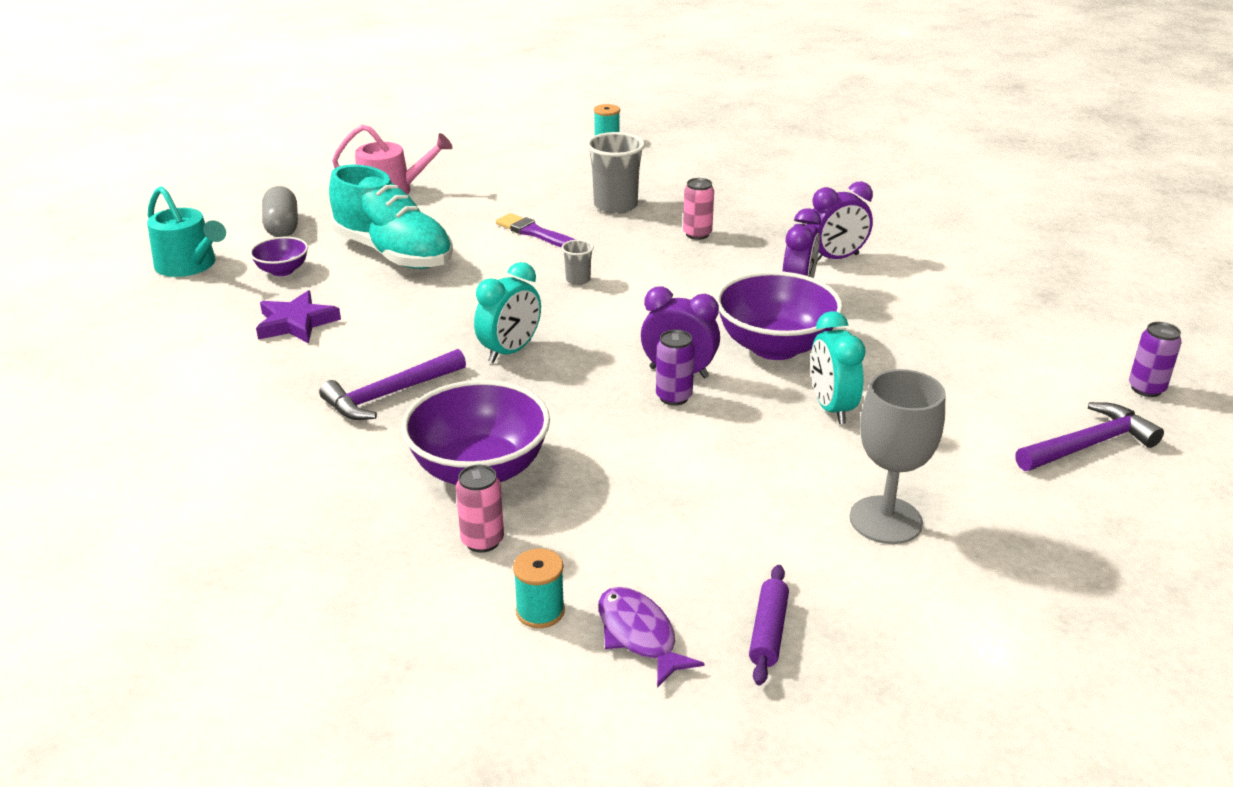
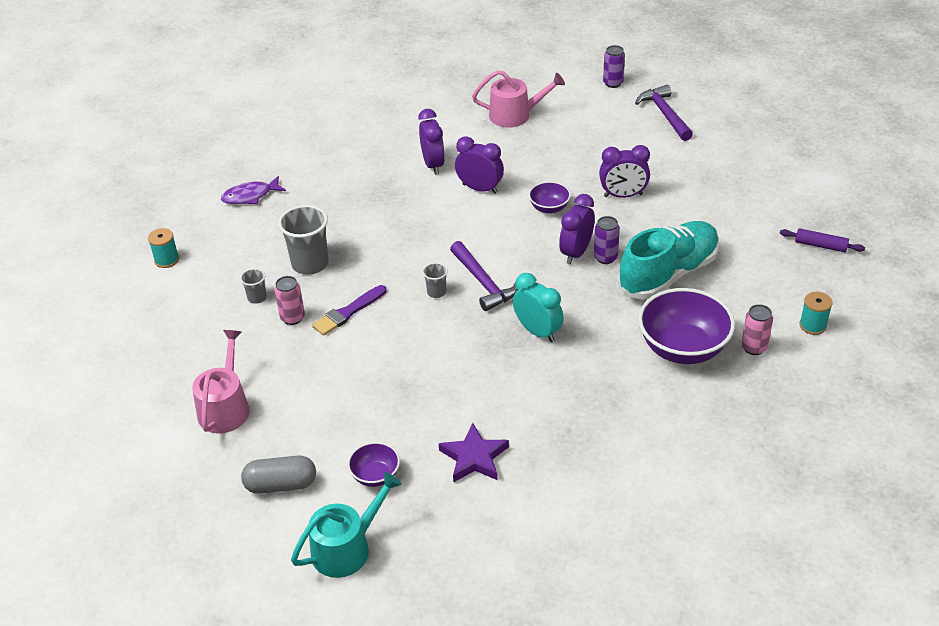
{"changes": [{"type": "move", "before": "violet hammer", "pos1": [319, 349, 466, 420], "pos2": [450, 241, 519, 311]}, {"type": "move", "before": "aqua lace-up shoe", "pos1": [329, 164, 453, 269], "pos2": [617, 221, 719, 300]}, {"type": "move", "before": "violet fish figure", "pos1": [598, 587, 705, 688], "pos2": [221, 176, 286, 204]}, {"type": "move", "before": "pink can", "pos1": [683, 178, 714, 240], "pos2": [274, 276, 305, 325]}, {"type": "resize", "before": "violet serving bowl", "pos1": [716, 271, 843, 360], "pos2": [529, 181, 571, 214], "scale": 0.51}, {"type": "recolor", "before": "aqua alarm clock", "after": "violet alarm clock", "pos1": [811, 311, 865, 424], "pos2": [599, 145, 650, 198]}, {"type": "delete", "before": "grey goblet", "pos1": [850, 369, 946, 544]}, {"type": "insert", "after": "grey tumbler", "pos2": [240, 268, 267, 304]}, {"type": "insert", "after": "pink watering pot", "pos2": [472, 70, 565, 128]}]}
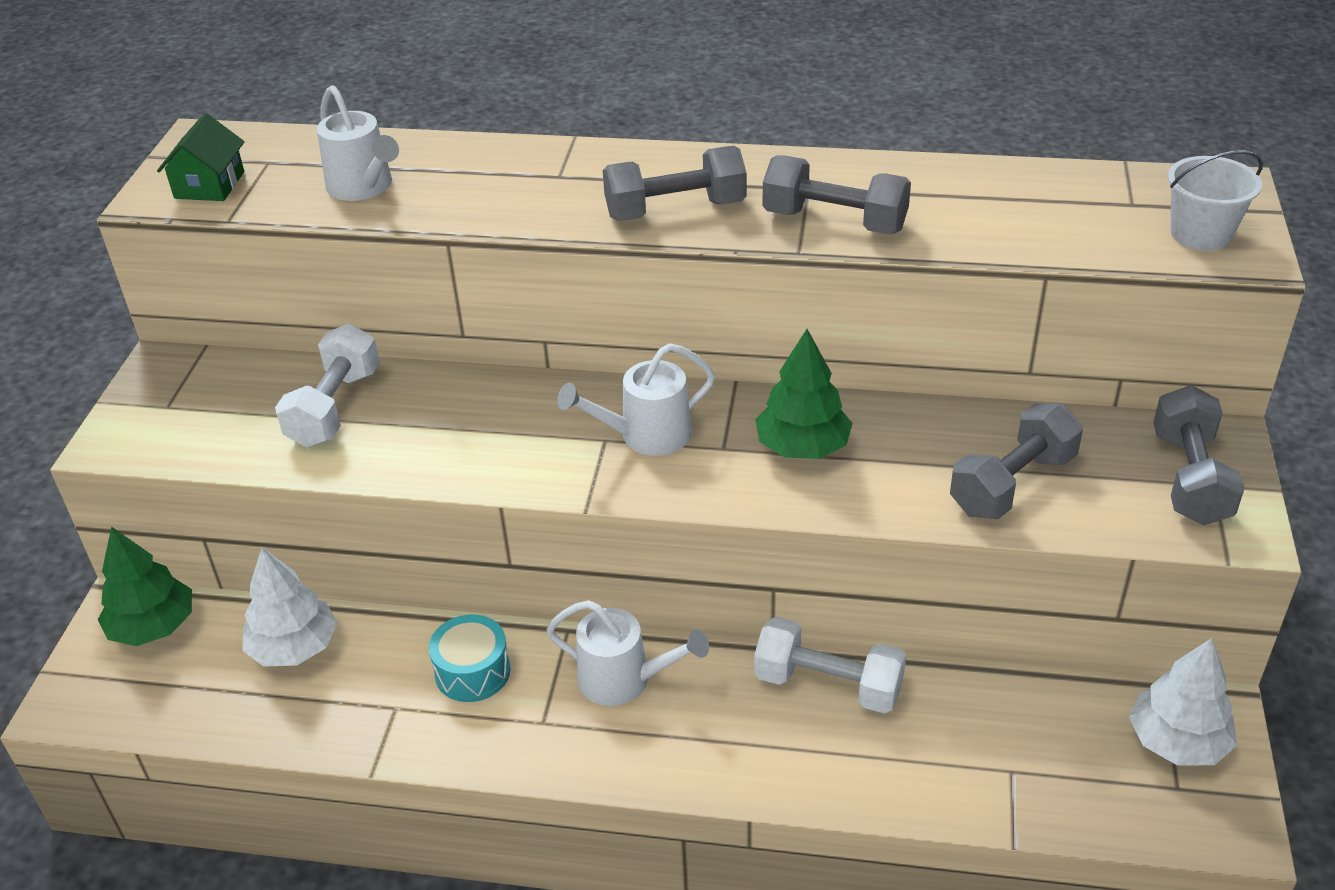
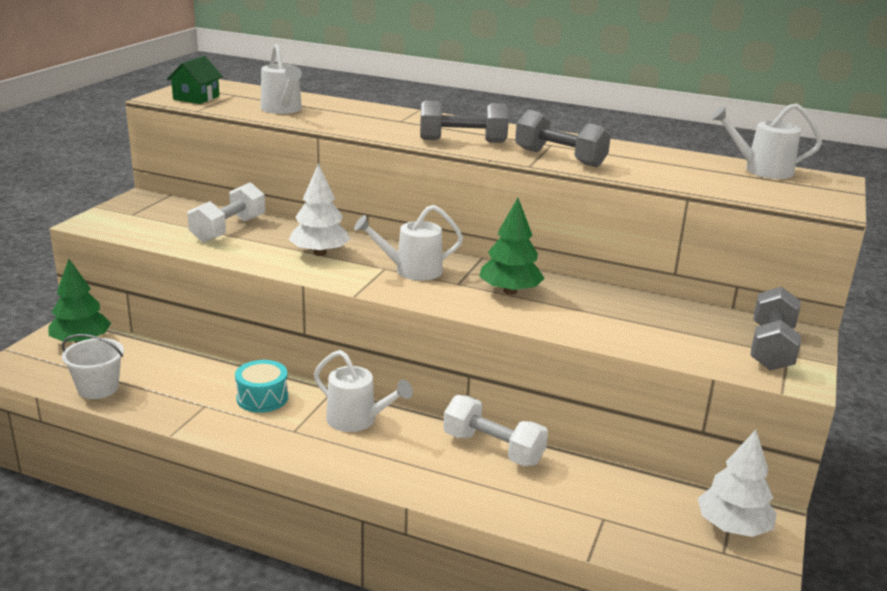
{"changes": [{"type": "move", "before": "pure white tree", "pos1": [242, 547, 338, 667], "pos2": [289, 163, 350, 256]}, {"type": "delete", "before": "grey hand weight", "pos1": [950, 403, 1083, 519]}, {"type": "move", "before": "pure white sand bucket", "pos1": [1168, 150, 1263, 251], "pos2": [62, 334, 124, 399]}, {"type": "insert", "after": "pure white watering pot", "pos2": [711, 103, 822, 179]}]}
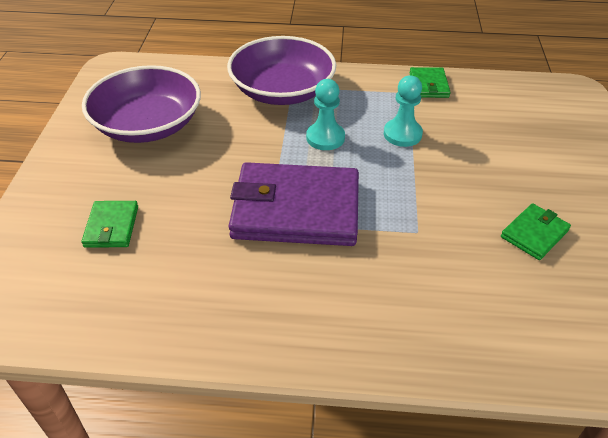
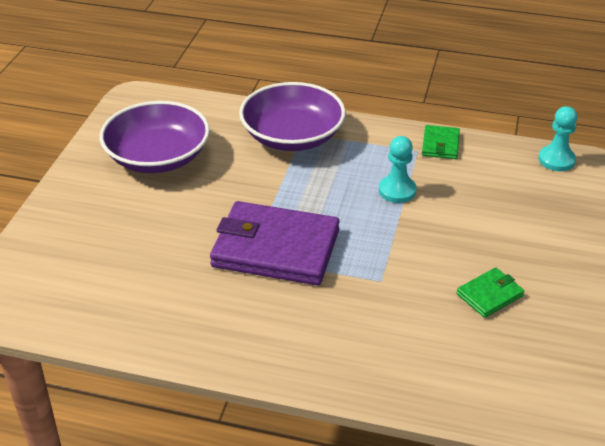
{"changes": [{"type": "delete", "before": "emerald billfold", "pos1": [81, 201, 138, 248]}, {"type": "move", "before": "aqua pawn", "pos1": [306, 79, 345, 150], "pos2": [538, 106, 578, 171]}]}
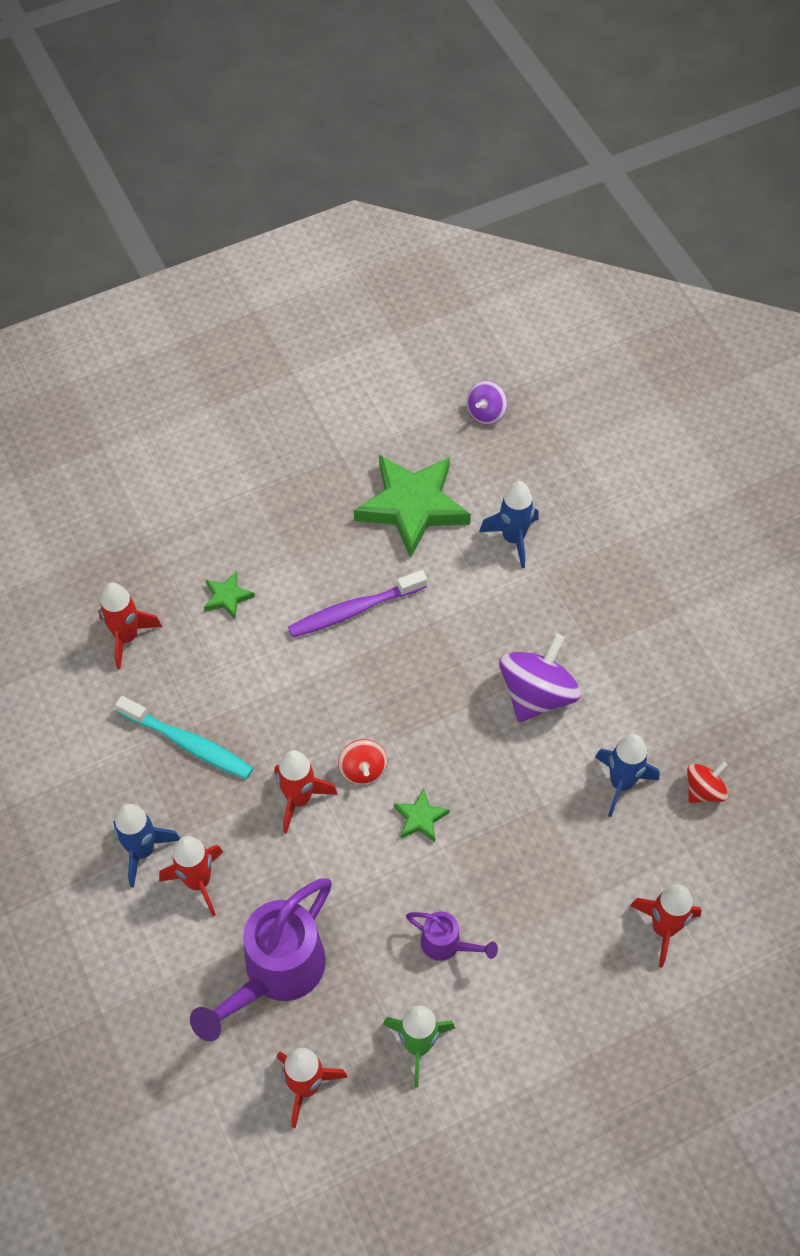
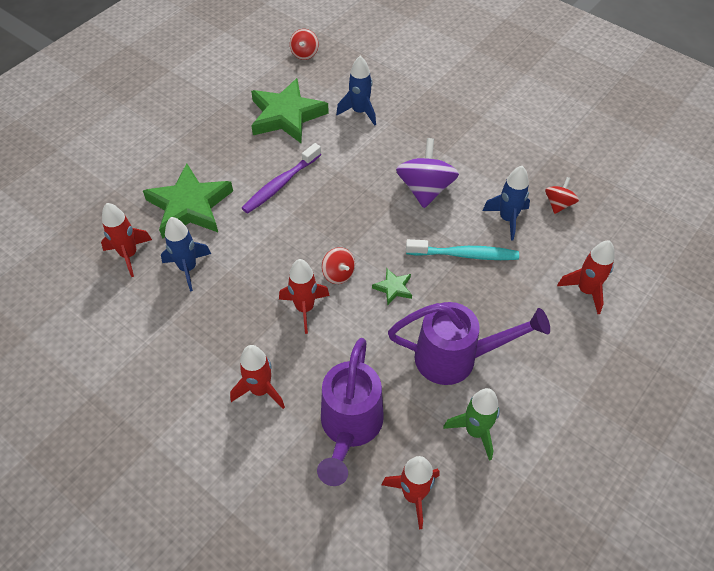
{"changes": [{"type": "move", "before": "blue rocket", "pos1": [114, 804, 181, 888], "pos2": [161, 217, 211, 291]}, {"type": "move", "before": "aqua toothbrush", "pos1": [115, 696, 253, 779], "pos2": [406, 239, 519, 260]}, {"type": "resize", "before": "emerald star shape", "pos1": [204, 571, 255, 619], "pos2": [143, 163, 233, 239], "scale": 2.29}, {"type": "resize", "before": "violet watering pot", "pos1": [406, 911, 498, 961], "pos2": [388, 302, 550, 385], "scale": 2.02}, {"type": "recolor", "before": "violet toy top", "after": "red toy top", "pos1": [467, 380, 507, 425], "pos2": [290, 29, 319, 60]}]}
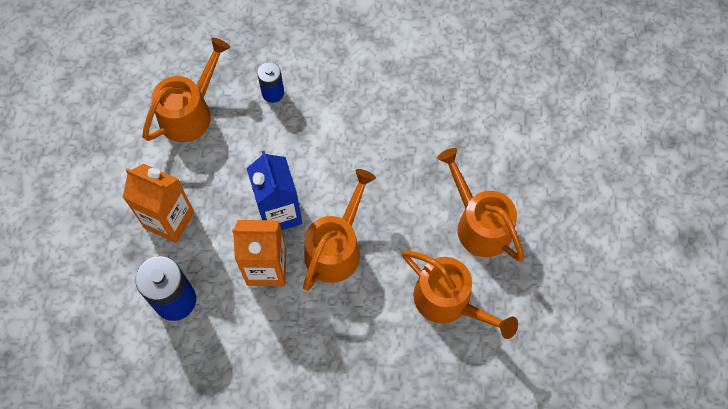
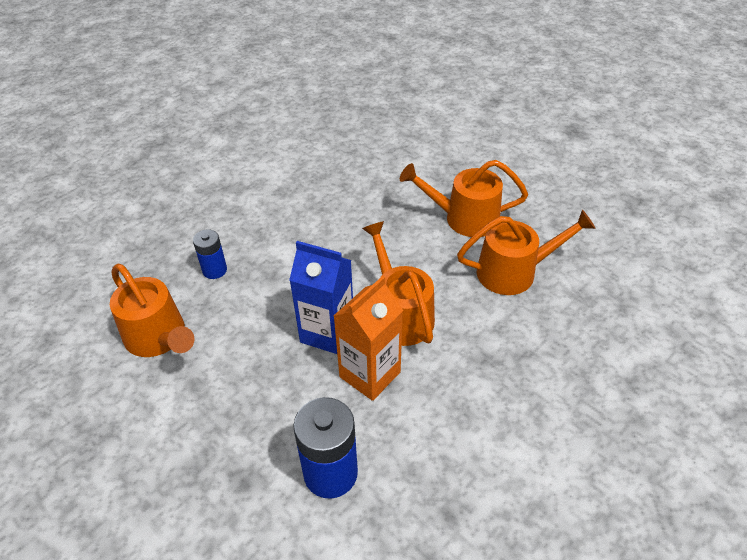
{"changes": [{"type": "delete", "before": "bright orange carton", "pos1": [123, 163, 194, 243]}, {"type": "rotate", "before": "bright orange watering pot", "pos1": [142, 38, 230, 142], "pos2": [110, 264, 195, 357], "turn": 150}]}
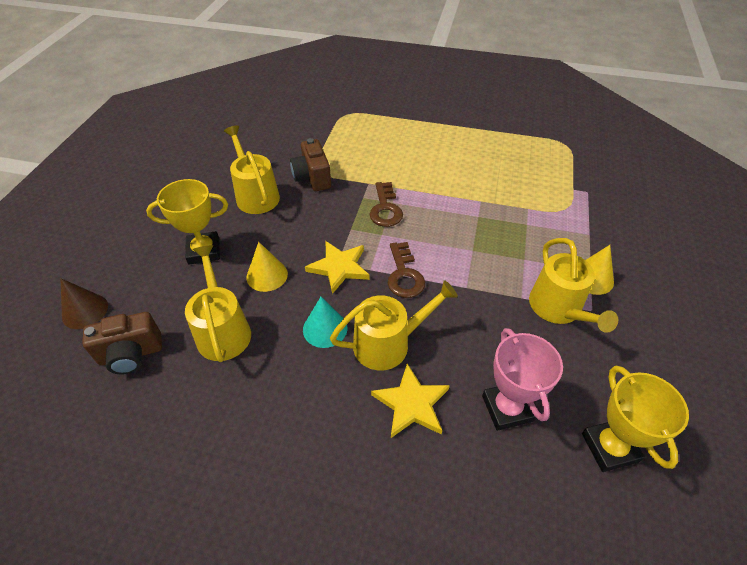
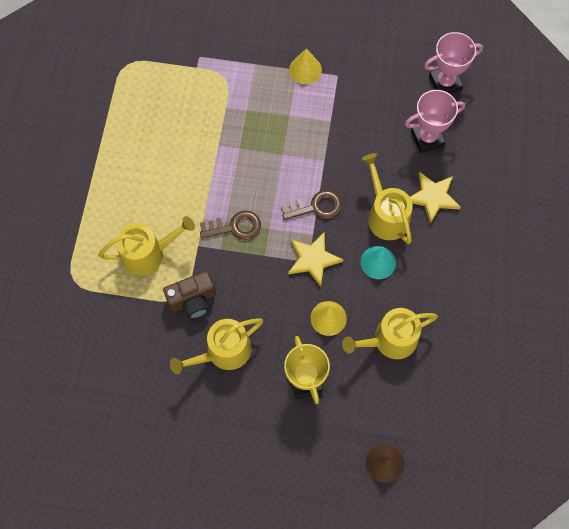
{"changes": [{"type": "delete", "before": "dark brown camera", "pos1": [82, 312, 162, 375]}, {"type": "move", "before": "bright yellow watering pot", "pos1": [529, 238, 618, 333], "pos2": [98, 216, 195, 276]}, {"type": "recolor", "before": "bright yellow trophy", "after": "pink trophy", "pos1": [582, 365, 689, 472], "pos2": [424, 32, 483, 94]}]}
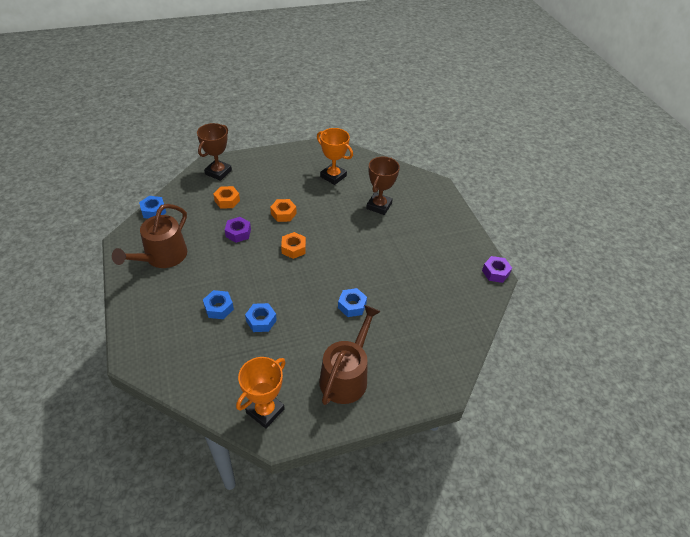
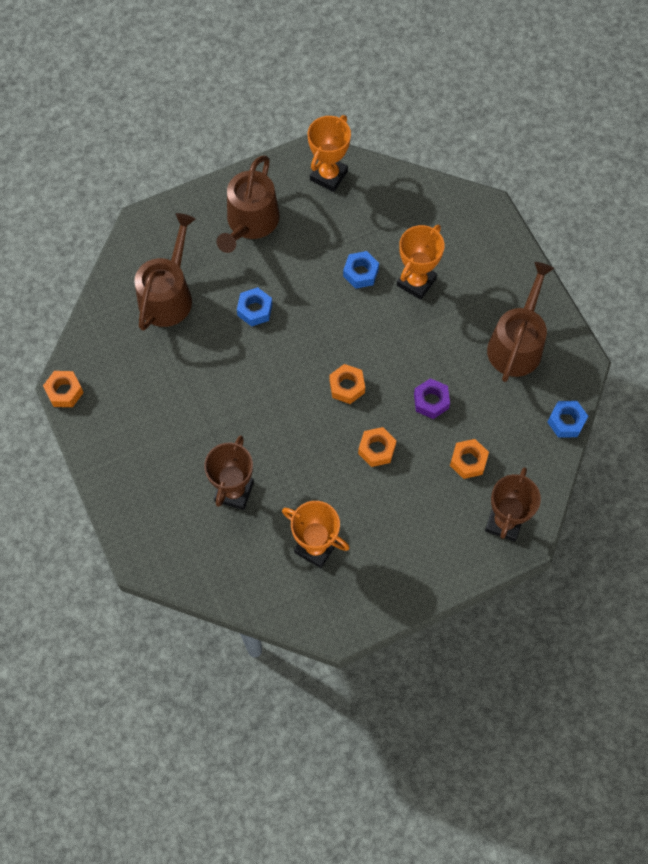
{"changes": [{"type": "replace", "before": "blue hex nut", "after": "bright orange trophy", "pos1": [203, 290, 234, 319], "pos2": [397, 225, 445, 300]}, {"type": "recolor", "before": "violet hex nut", "after": "bright orange hex nut", "pos1": [482, 256, 512, 283], "pos2": [43, 371, 84, 407]}, {"type": "insert", "after": "dark brown watering pot", "pos2": [134, 213, 195, 331]}]}
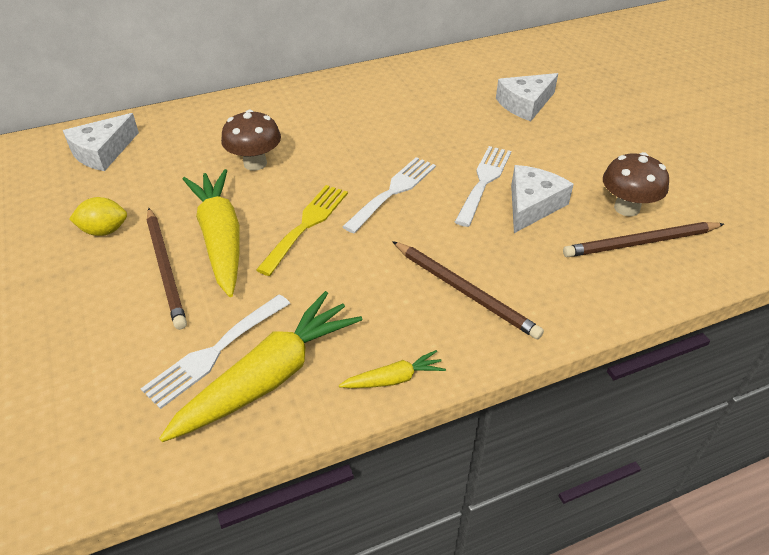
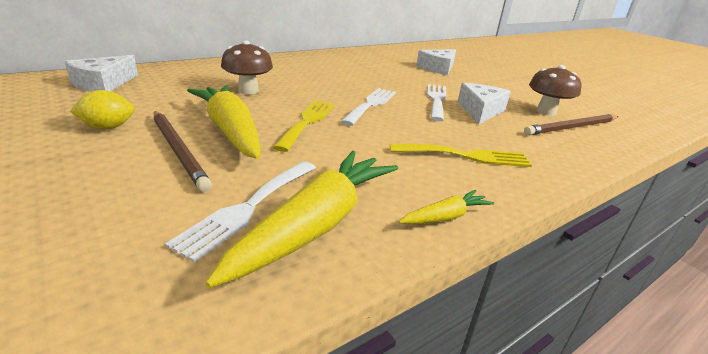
{"changes": [{"type": "replace", "before": "dark brown pencil", "after": "bright yellow fork", "pos1": [392, 241, 544, 339], "pos2": [390, 143, 532, 167]}]}
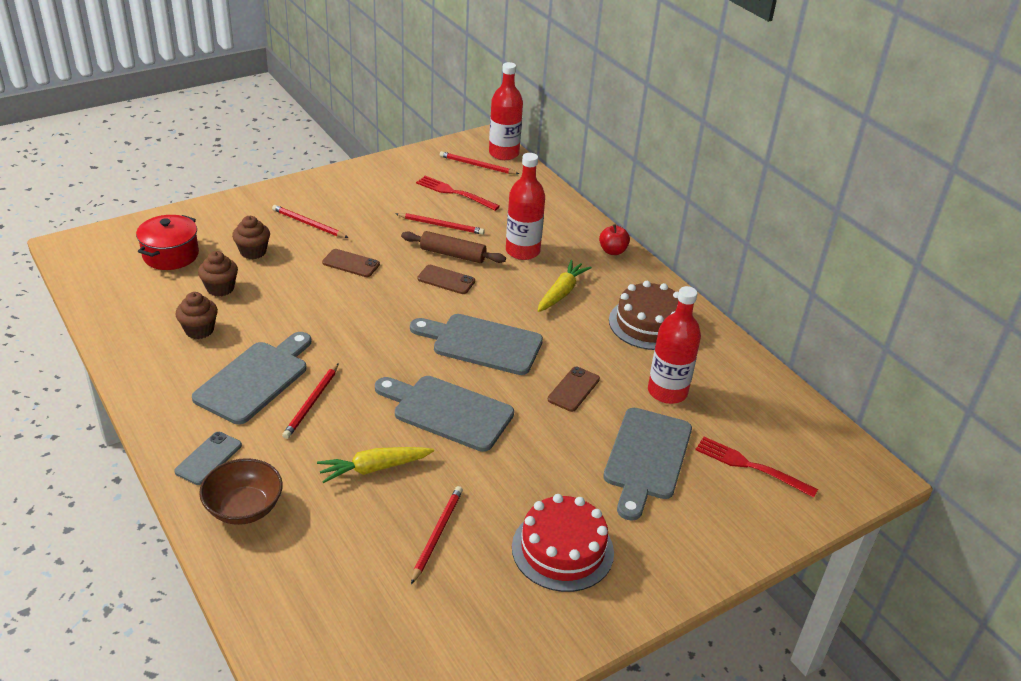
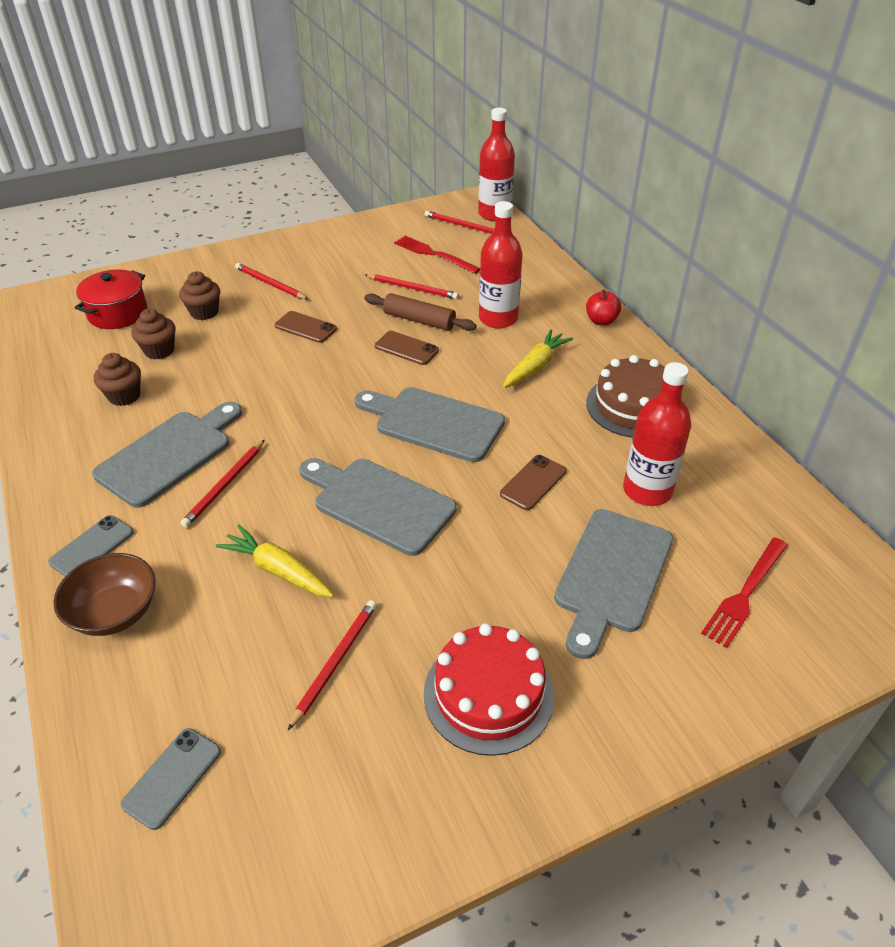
{"changes": [{"type": "rotate", "before": "bright yellow carrot", "pos1": [317, 447, 434, 483], "pos2": [216, 525, 334, 597], "turn": 45}, {"type": "rotate", "before": "red fork", "pos1": [695, 437, 818, 498], "pos2": [701, 537, 788, 648], "turn": -90}, {"type": "insert", "after": "grey smartphone", "pos2": [120, 728, 221, 830]}]}
